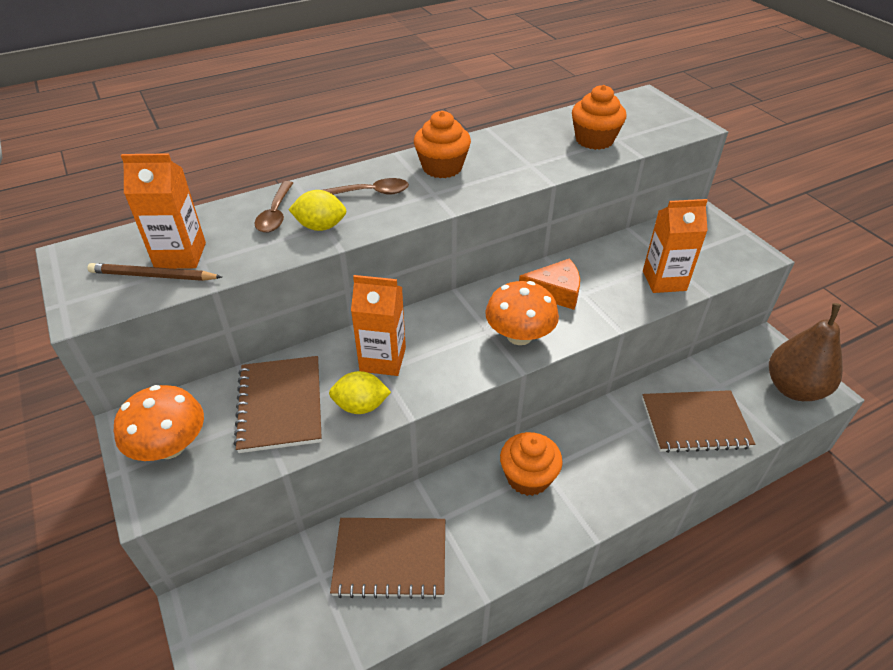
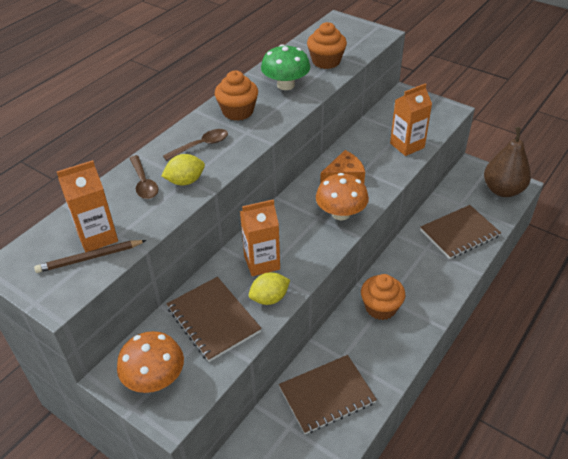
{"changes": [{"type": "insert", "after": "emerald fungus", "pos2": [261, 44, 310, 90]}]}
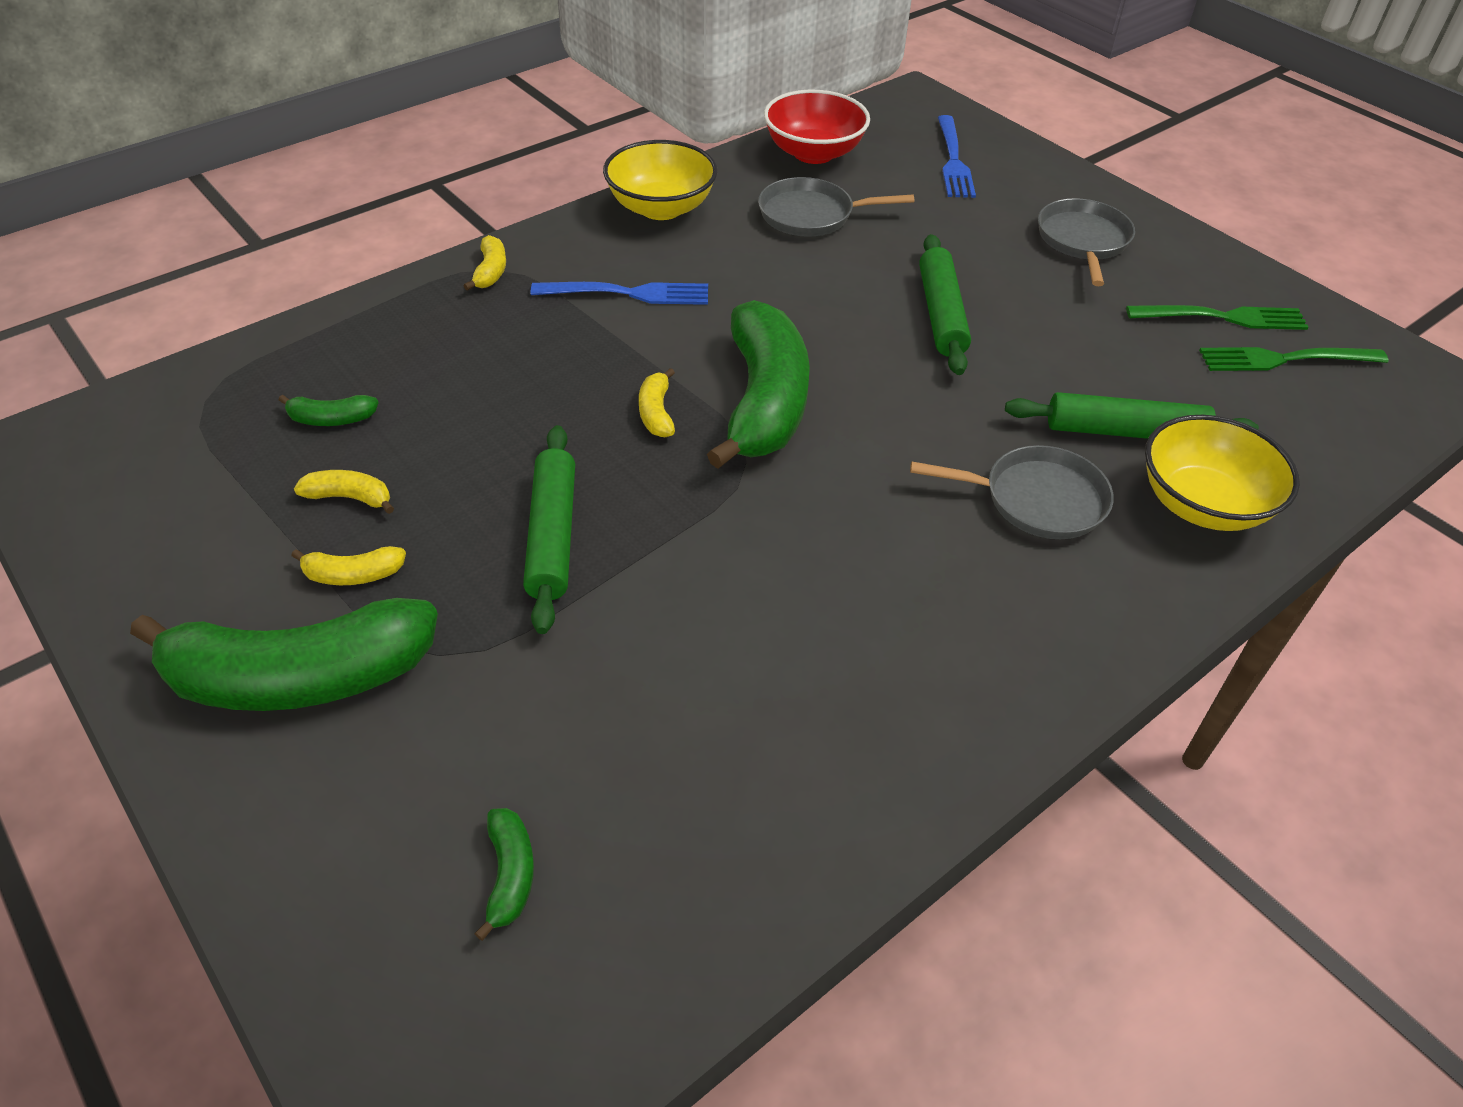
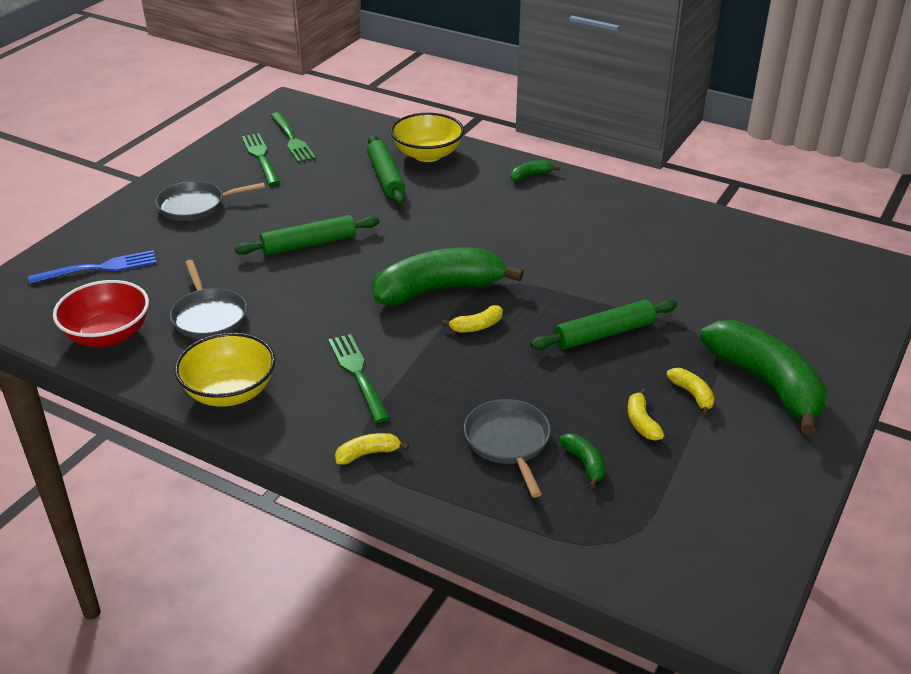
{"changes": [{"type": "move", "before": "emerald banana", "pos1": [474, 808, 534, 941], "pos2": [510, 160, 560, 181]}, {"type": "recolor", "before": "blue fork", "after": "emerald fork", "pos1": [531, 282, 708, 305], "pos2": [328, 334, 390, 423]}, {"type": "move", "before": "grey frying pan", "pos1": [910, 445, 1114, 539], "pos2": [464, 399, 551, 497]}]}
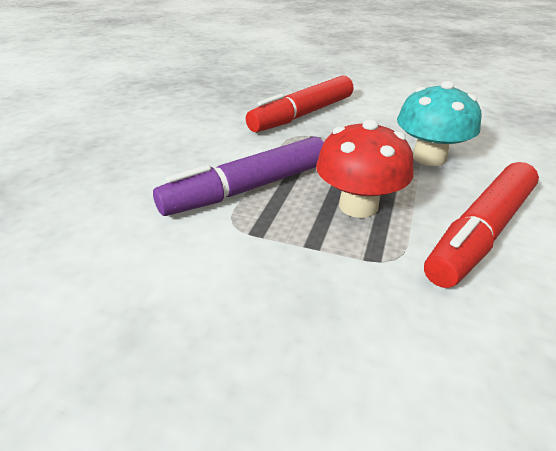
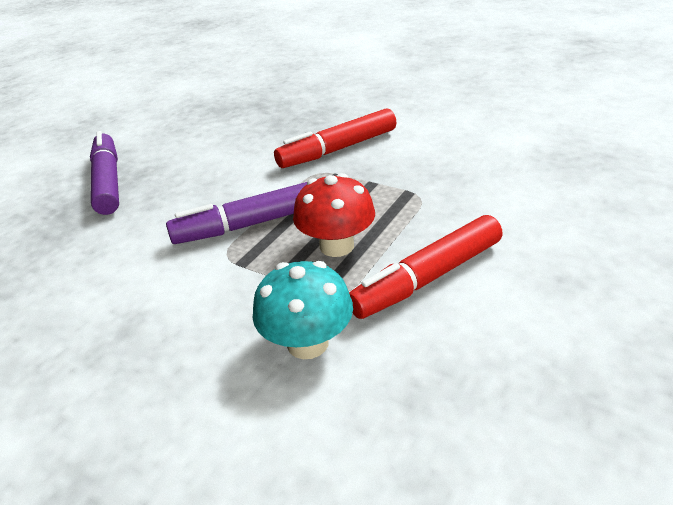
{"changes": [{"type": "move", "before": "aqua fungus", "pos1": [397, 81, 481, 166], "pos2": [253, 261, 353, 359]}, {"type": "insert", "after": "violet felt pen", "pos2": [90, 131, 119, 215]}]}
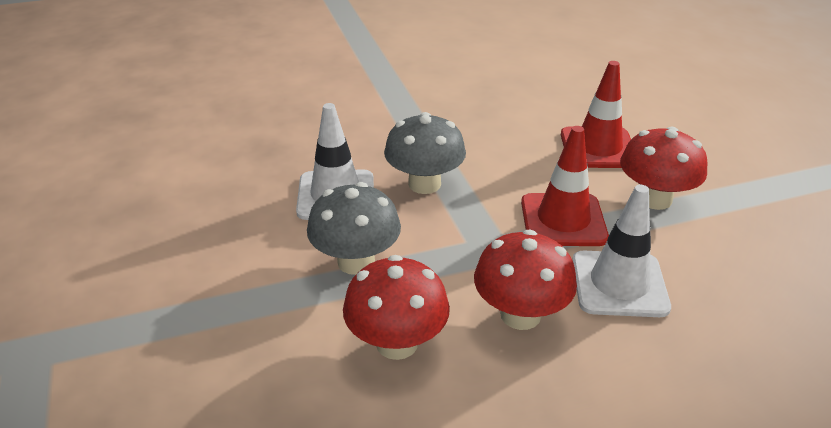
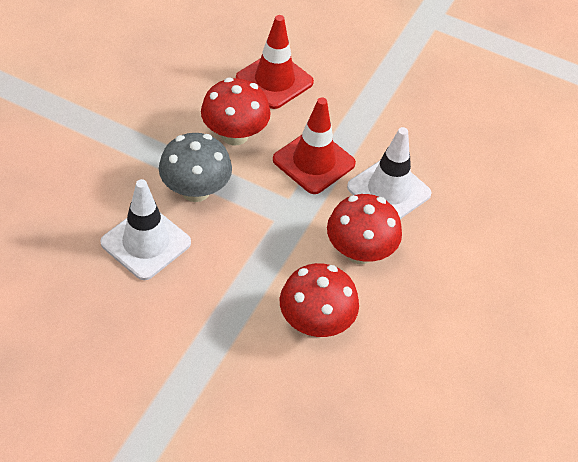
{"changes": [{"type": "delete", "before": "grey fungus", "pos1": [307, 182, 401, 275]}, {"type": "move", "before": "red fungus", "pos1": [620, 127, 708, 210], "pos2": [201, 78, 271, 145]}]}
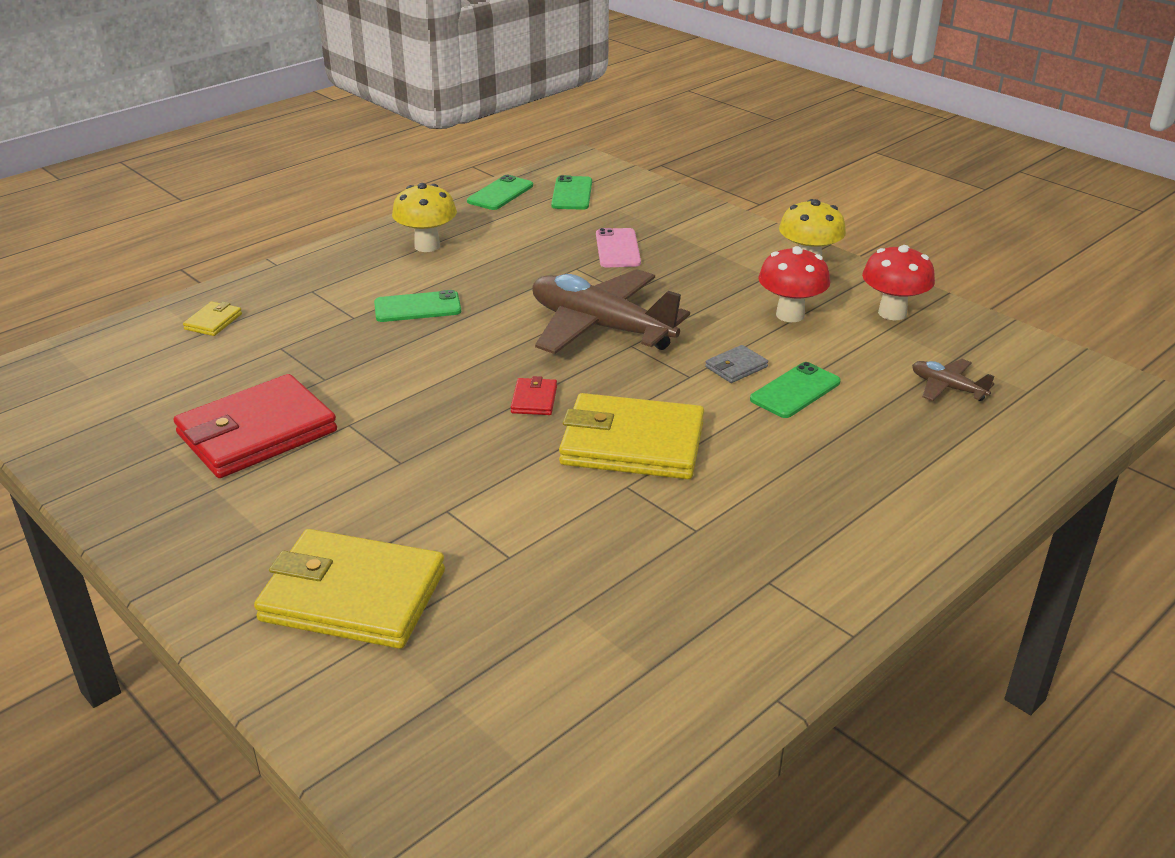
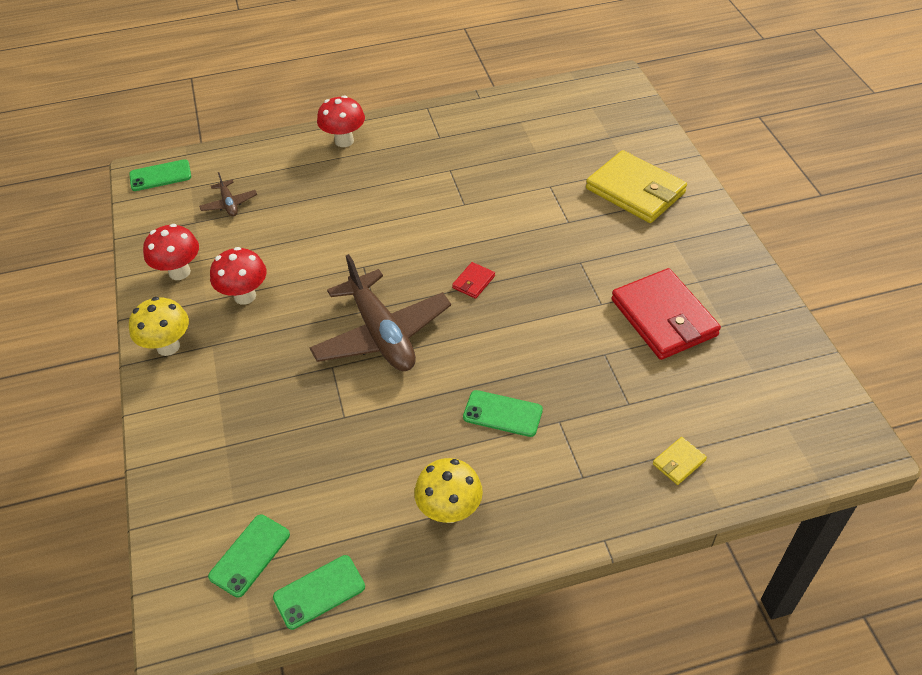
{"changes": [{"type": "rotate", "before": "red billfold", "pos1": [174, 374, 337, 478], "pos2": [611, 268, 721, 360], "turn": 75}, {"type": "delete", "before": "bright yellow billfold", "pos1": [559, 393, 704, 479]}, {"type": "delete", "before": "pink smartphone", "pos1": [596, 228, 641, 267]}, {"type": "delete", "before": "grey billfold", "pos1": [705, 345, 768, 383]}, {"type": "move", "before": "emerald smartphone", "pos1": [750, 362, 841, 418], "pos2": [129, 159, 191, 191]}, {"type": "insert", "after": "red fungus", "pos2": [317, 95, 365, 147]}]}
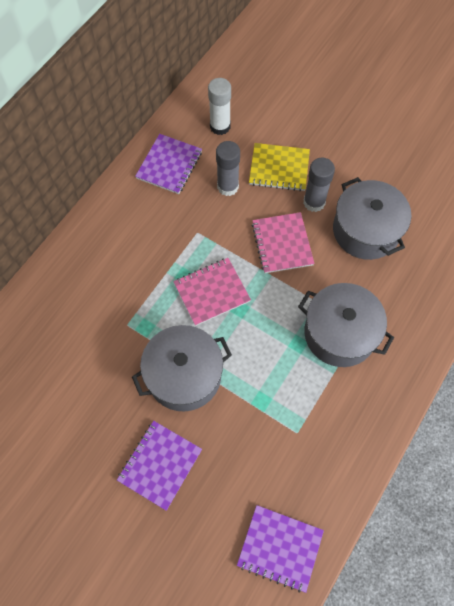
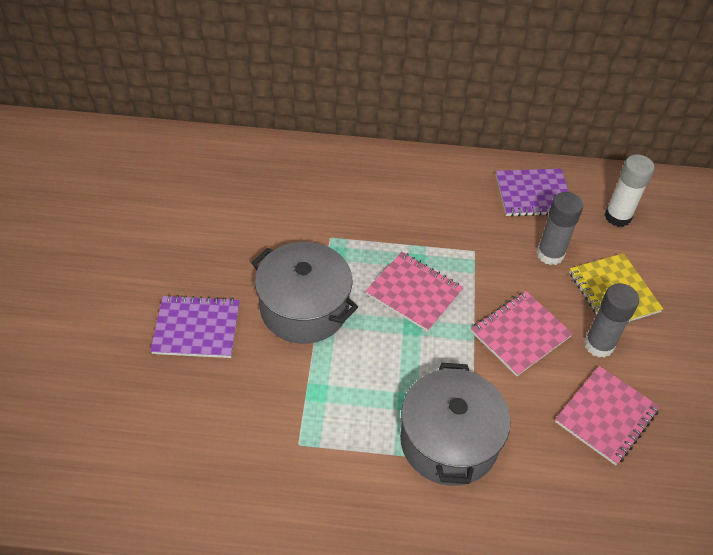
{"changes": [{"type": "delete", "before": "violet notebook", "pos1": [237, 505, 324, 593]}, {"type": "replace", "before": "grey pot", "after": "pink notebook", "pos1": [333, 177, 411, 260], "pos2": [555, 366, 660, 465]}]}
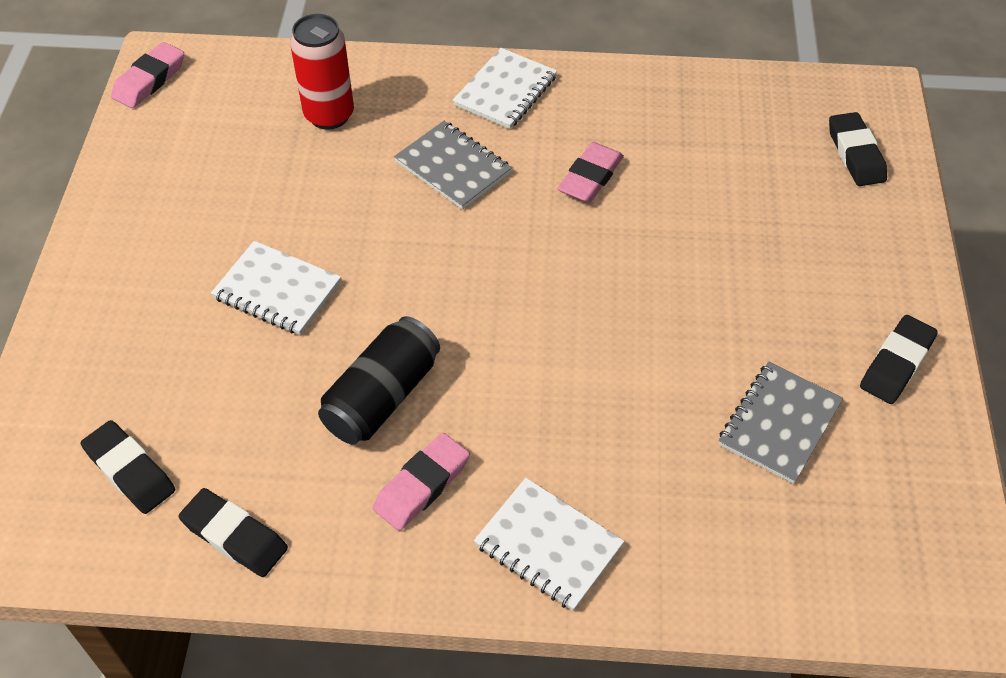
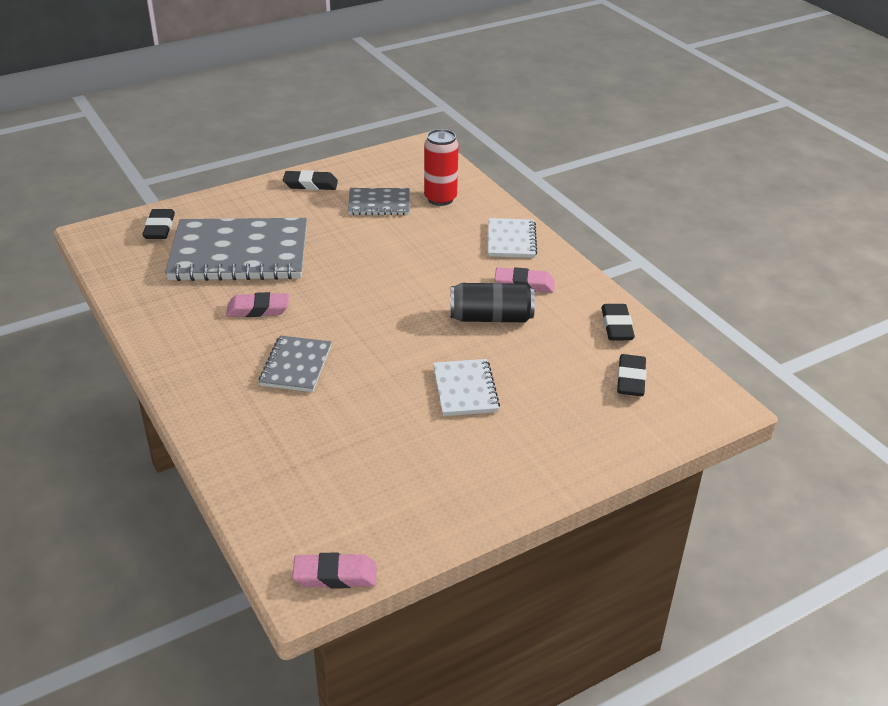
{"changes": [{"type": "move", "before": "red can", "pos1": [290, 14, 354, 130], "pos2": [424, 129, 459, 206]}, {"type": "delete", "before": "pure white notebook", "pos1": [453, 48, 557, 129]}, {"type": "rotate", "before": "black pencil eraser", "pos1": [829, 112, 887, 186], "pos2": [142, 209, 175, 239], "turn": -45}, {"type": "insert", "after": "grey notebook", "pos2": [165, 218, 307, 281]}]}
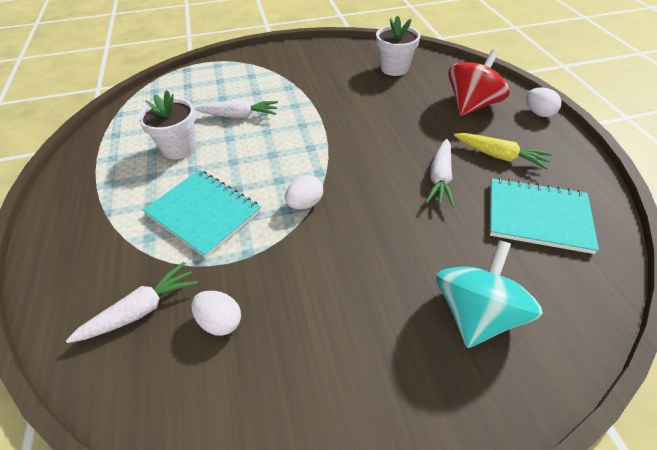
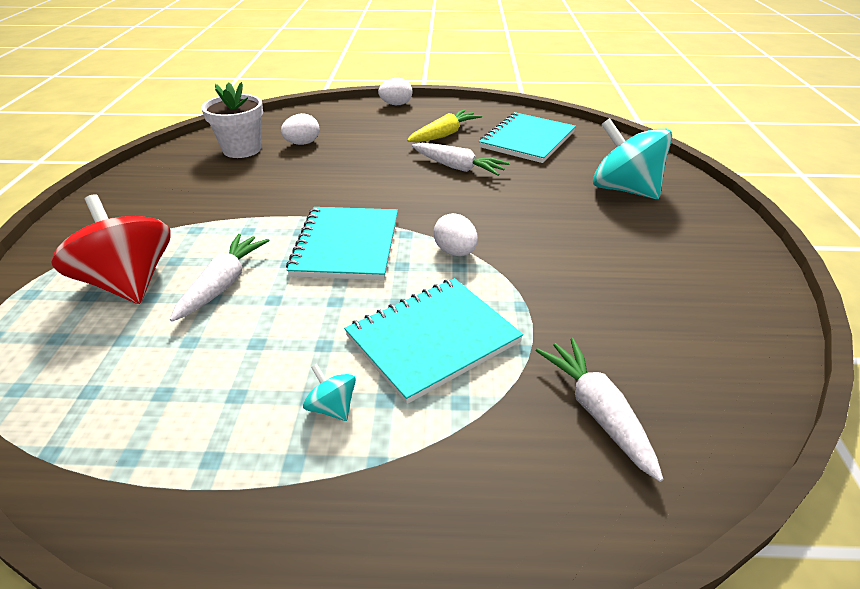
{"changes": [{"type": "delete", "before": "pure white potted plant", "pos1": [138, 90, 196, 159]}, {"type": "move", "before": "pure white toy egg", "pos1": [191, 291, 241, 336], "pos2": [281, 113, 319, 145]}, {"type": "move", "before": "red toy top", "pos1": [448, 50, 510, 116], "pos2": [51, 194, 171, 304]}, {"type": "insert", "after": "aqua notebook", "pos2": [286, 207, 398, 280]}, {"type": "insert", "after": "aqua toy top", "pos2": [303, 364, 356, 421]}]}
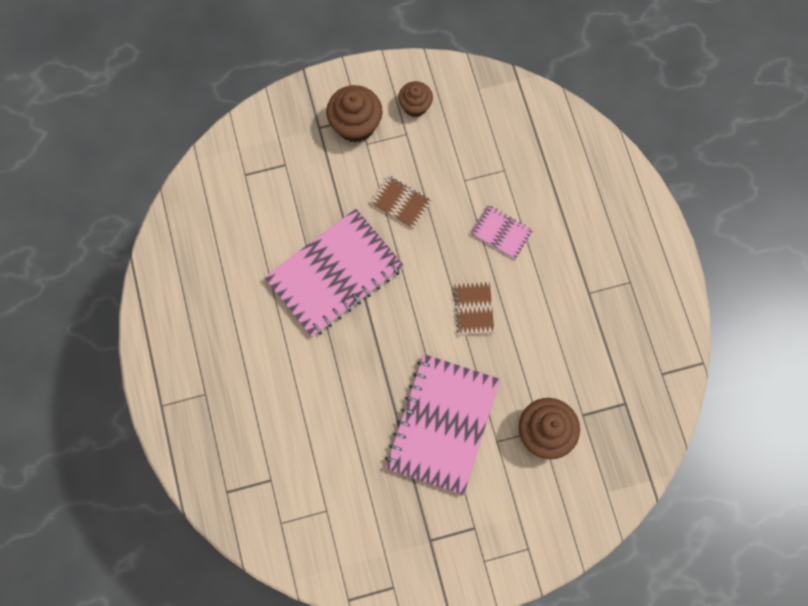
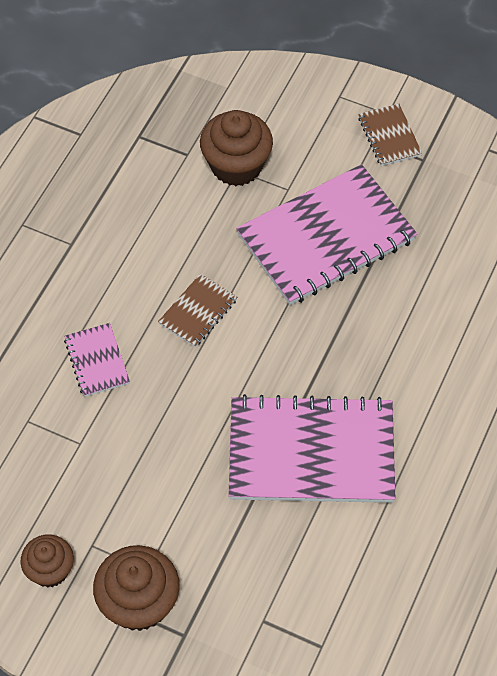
{"changes": [{"type": "move", "before": "dark brown notebook", "pos1": [370, 176, 431, 229], "pos2": [358, 104, 422, 166]}]}
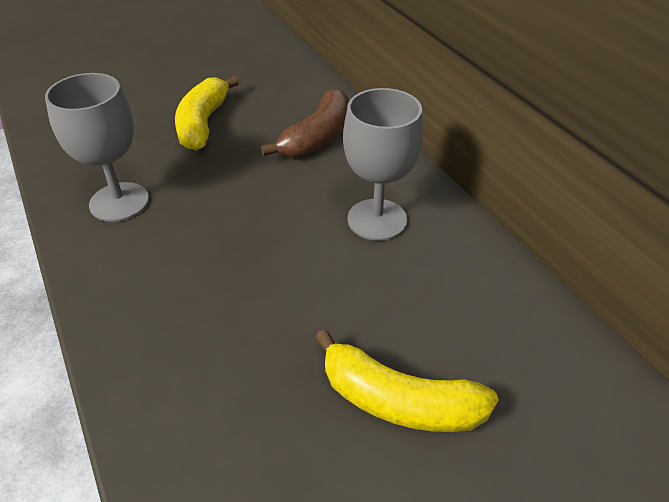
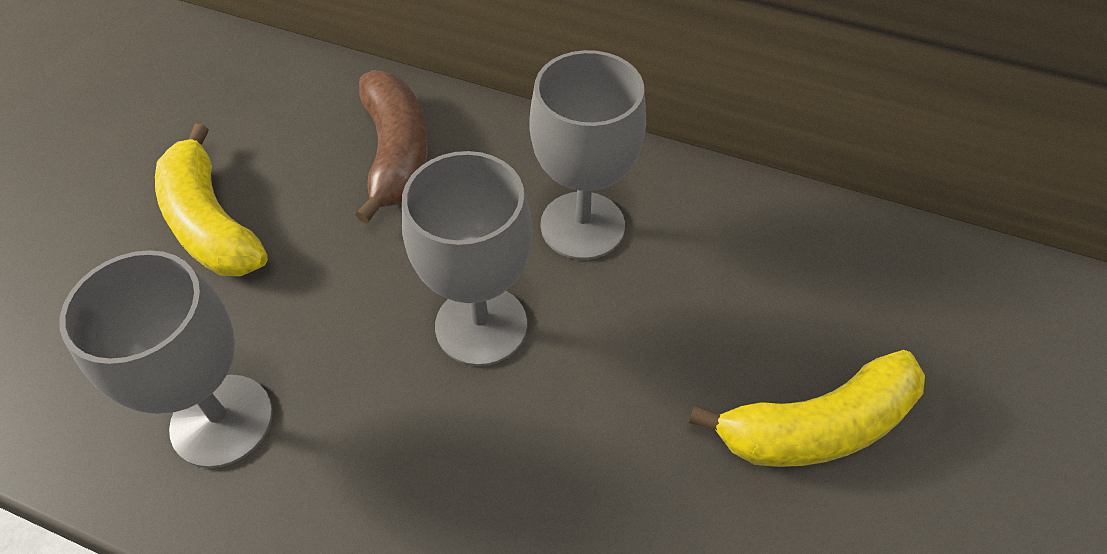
{"changes": [{"type": "insert", "after": "grey goblet", "pos2": [402, 151, 532, 366]}]}
